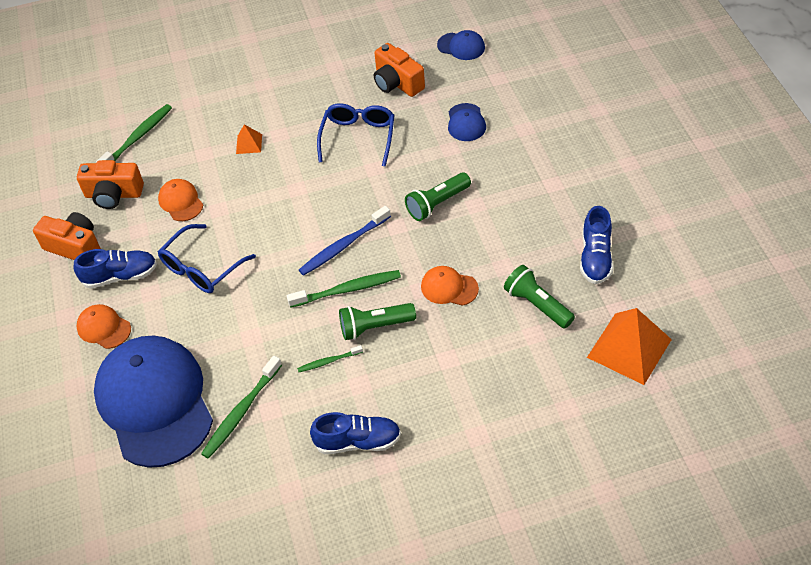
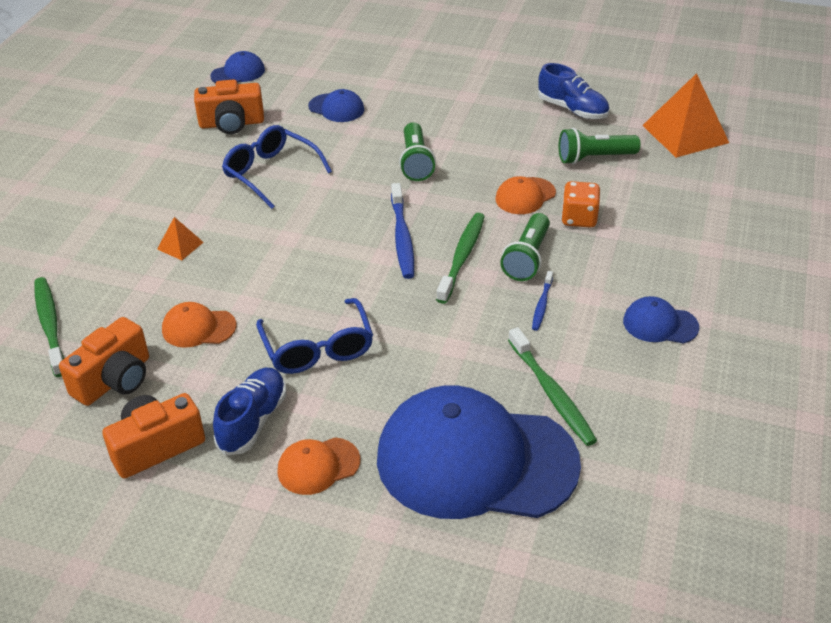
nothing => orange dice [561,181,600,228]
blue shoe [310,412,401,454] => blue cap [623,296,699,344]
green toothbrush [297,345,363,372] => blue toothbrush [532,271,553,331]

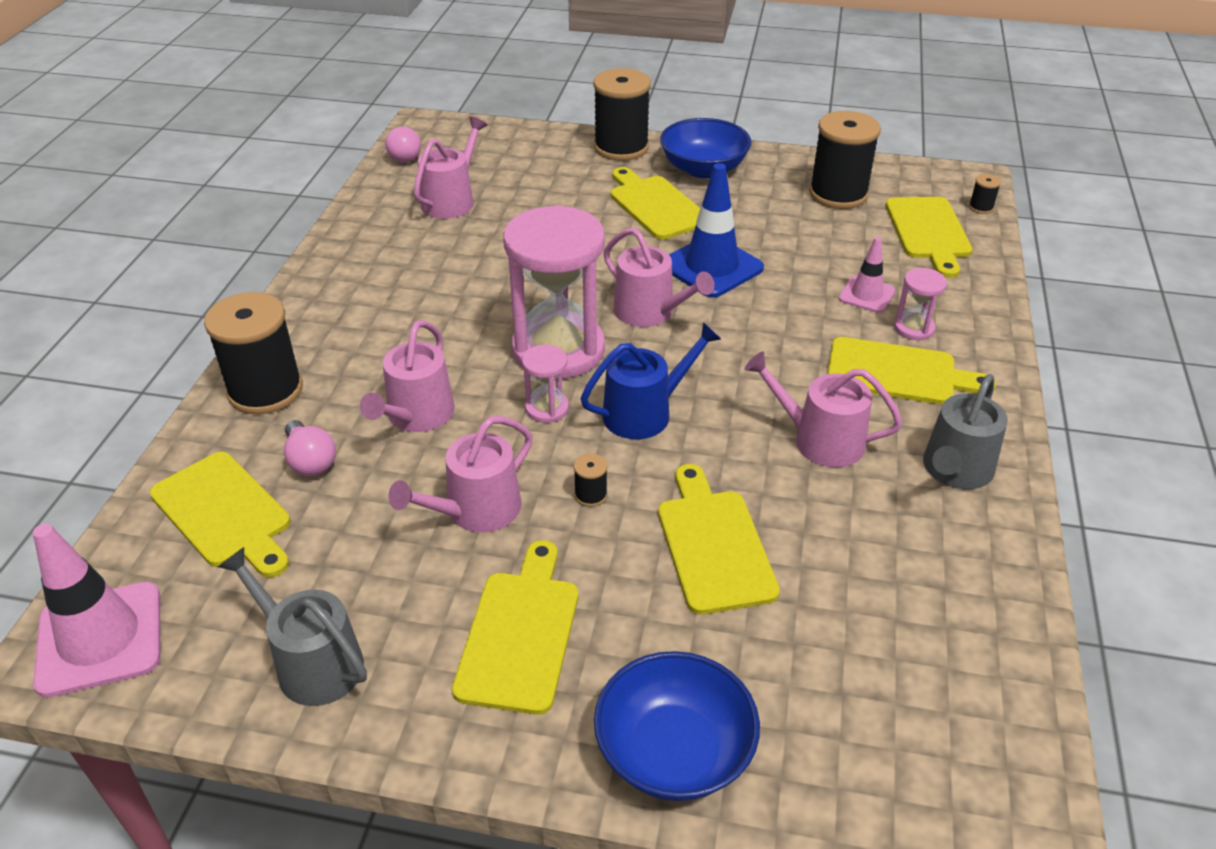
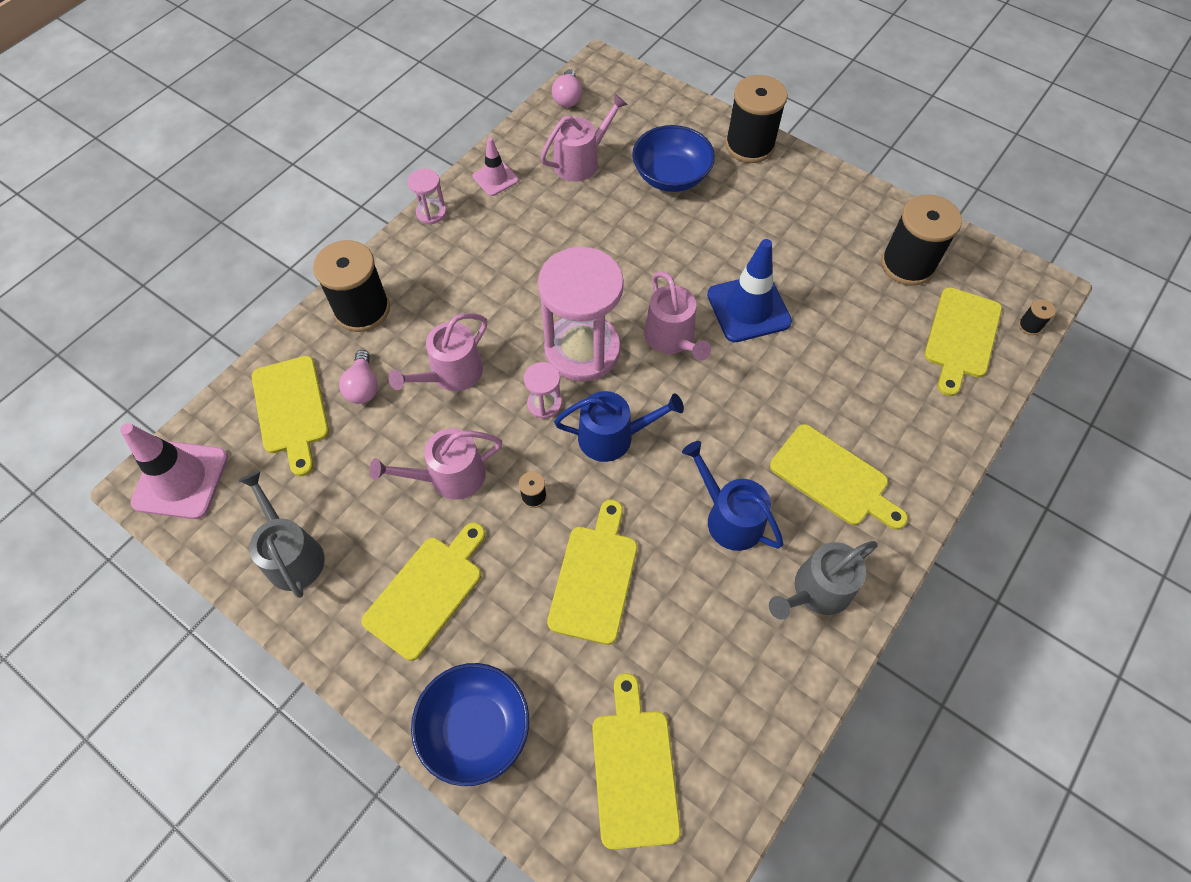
yellow cutting board [611,167,700,240] => yellow cutting board [592,673,681,850], relocated
blue bowl [660,118,751,178] => blue bowl [632,125,715,192], relocated
pink traffic cone [839,237,895,313] => pink traffic cone [473,137,519,196], relocated
pink hourglass [894,268,947,340] => pink hourglass [408,168,447,224], relocated
pink watering can [744,352,903,468] => blue watering can [682,441,784,551]

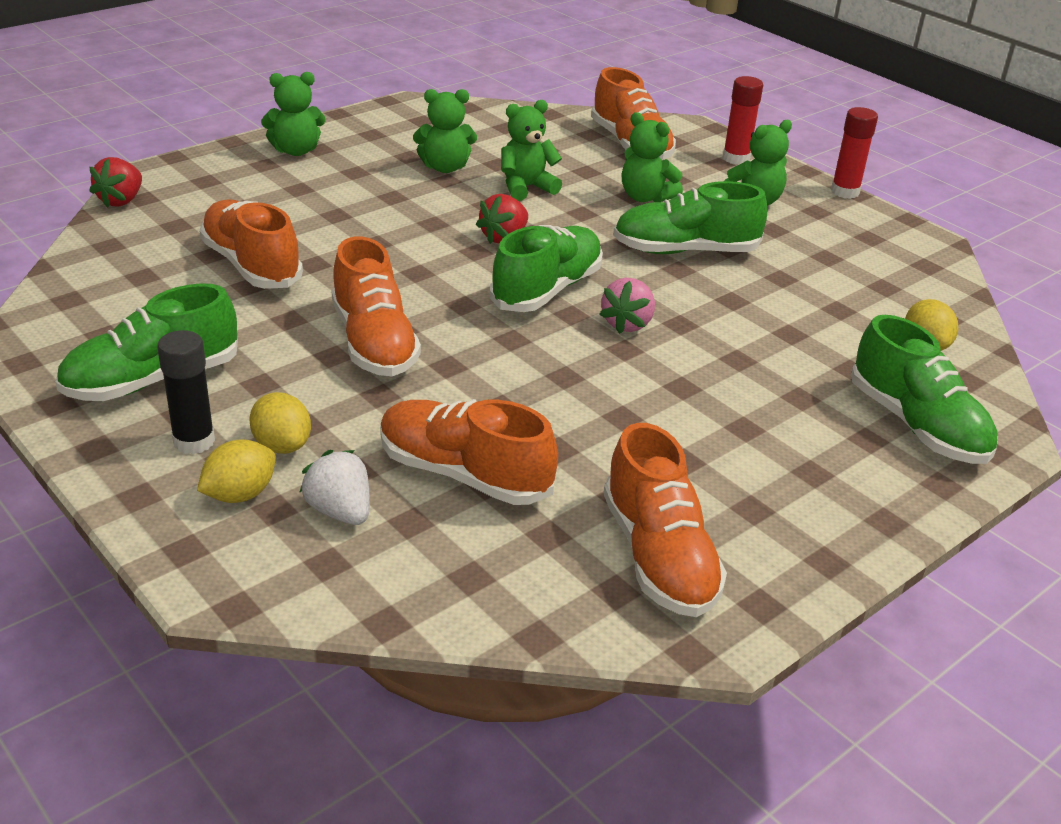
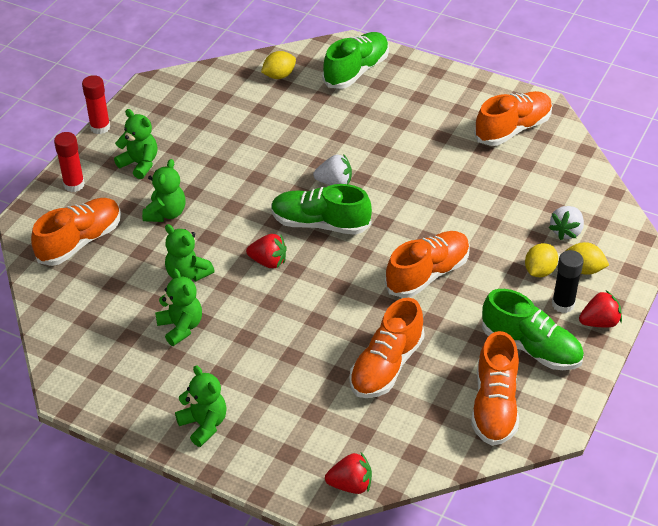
green shoe [613,181,767,254] => nothing
nothing => red strawberry [579,290,622,327]
orange shoe [380,399,558,505] => orange shoe [471,331,519,446], relocated
pink strawberry [599,278,655,334] => white strawberry [313,154,352,185]

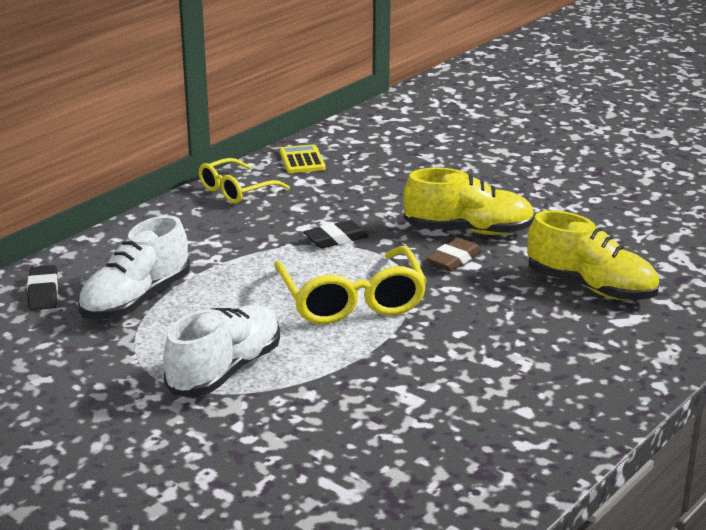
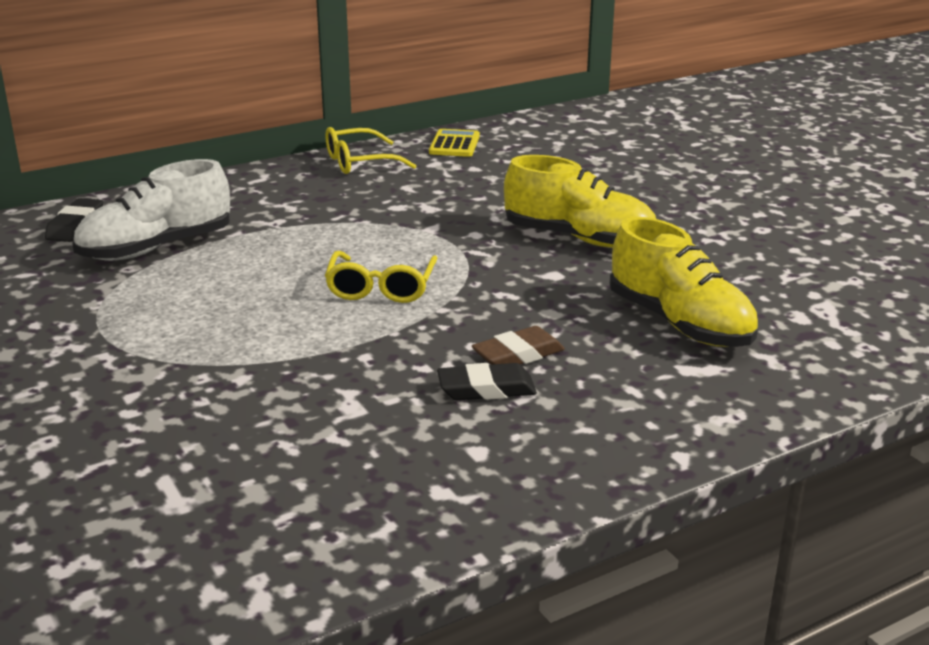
white shoe [163,305,280,397] => nothing
black eraser [303,220,369,248] => black eraser [437,363,537,400], relocated
brown eraser [426,238,482,271] => brown eraser [472,326,565,365], relocated
yellow glasses [274,246,427,324] => yellow glasses [325,251,437,303], x0.62

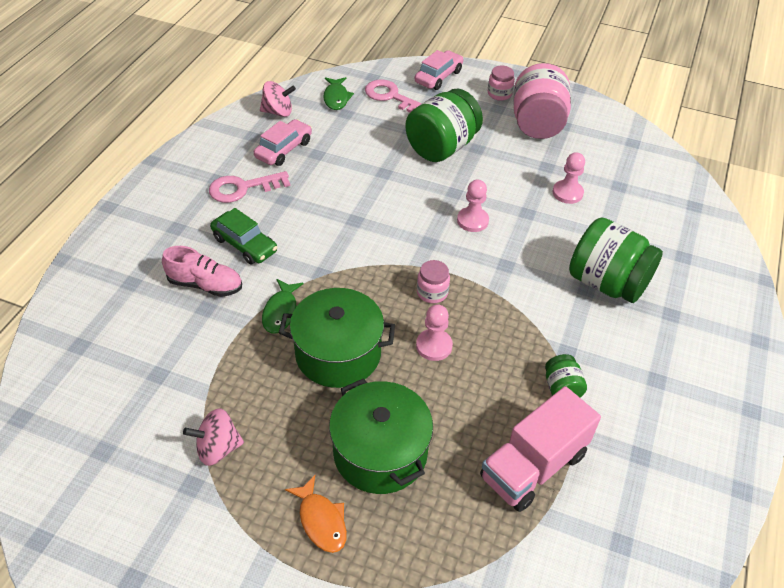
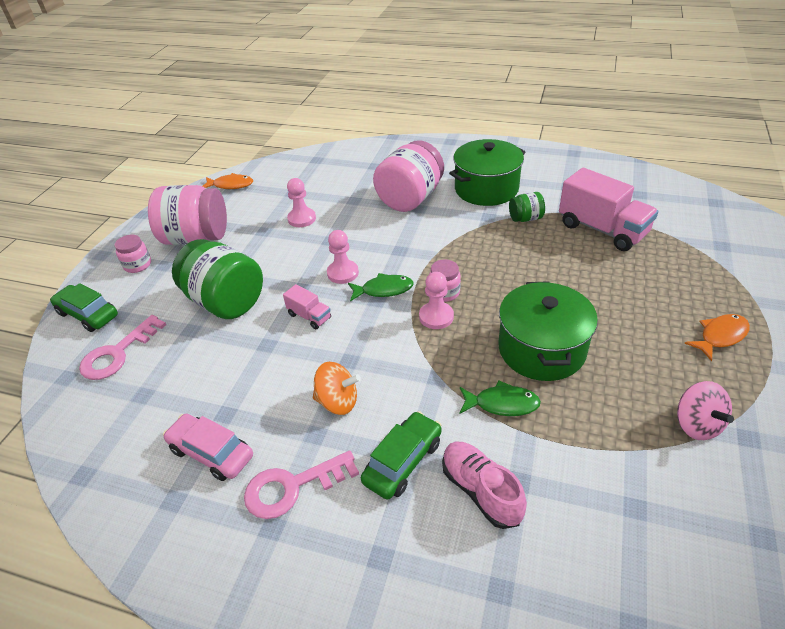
pink spinning top [260,81,296,117] => nothing
nothing => orange fish [203,173,253,189]
nothing => pink truck [283,284,331,329]
nothing => orange spinning top [313,362,361,415]
green fish [323,77,354,110] => green fish [348,273,414,301], relocated
green pot [329,379,433,494] => green pot [449,139,526,206], relocated
pink pawn [416,304,453,361] => pink pawn [419,272,454,329], relocated
pink car [415,50,463,90] => green car [50,283,118,332]
green jar [569,218,663,303] => pink jar [373,140,444,212]
pink shoe [162,246,242,297] => pink shoe [442,442,527,529], 45 degrees counterclockwise
pink key [209,171,290,203] => pink key [244,450,359,519], 90 degrees clockwise

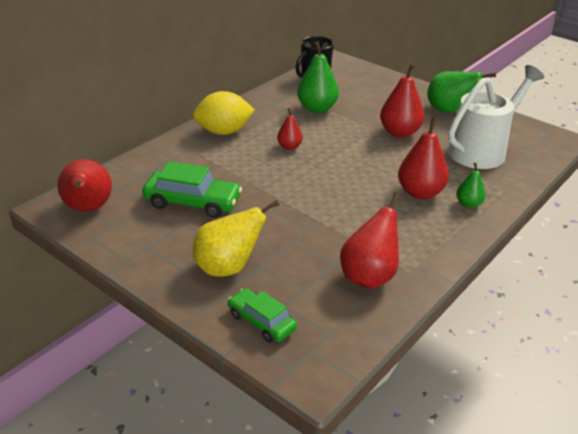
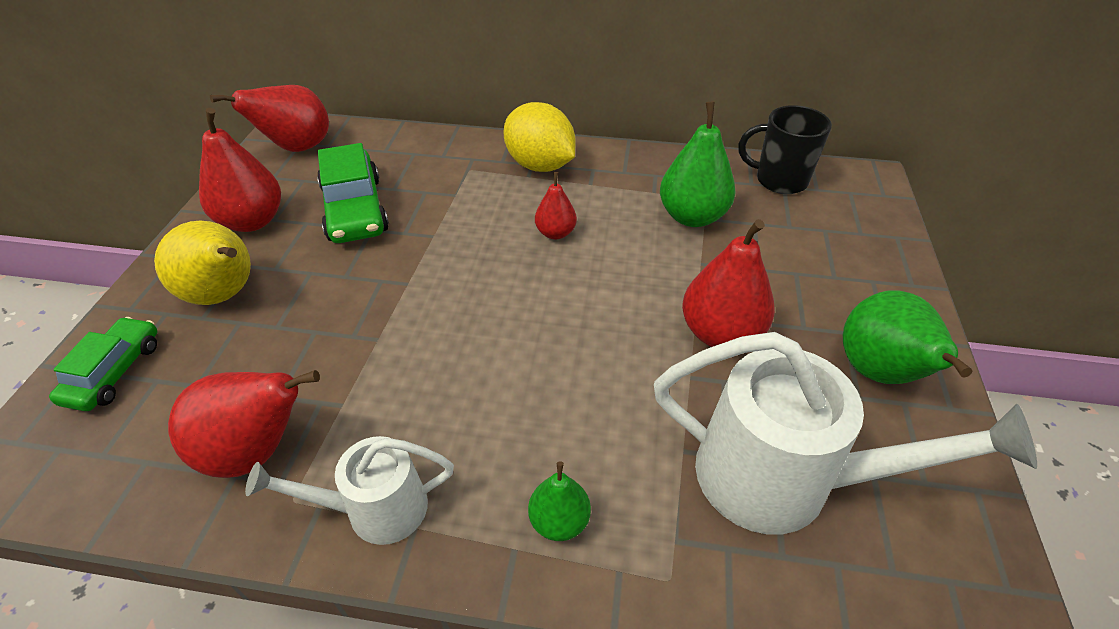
nothing => white watering can [245,436,454,545]
red pear [398,117,449,199] => red pear [199,108,281,232], relocated

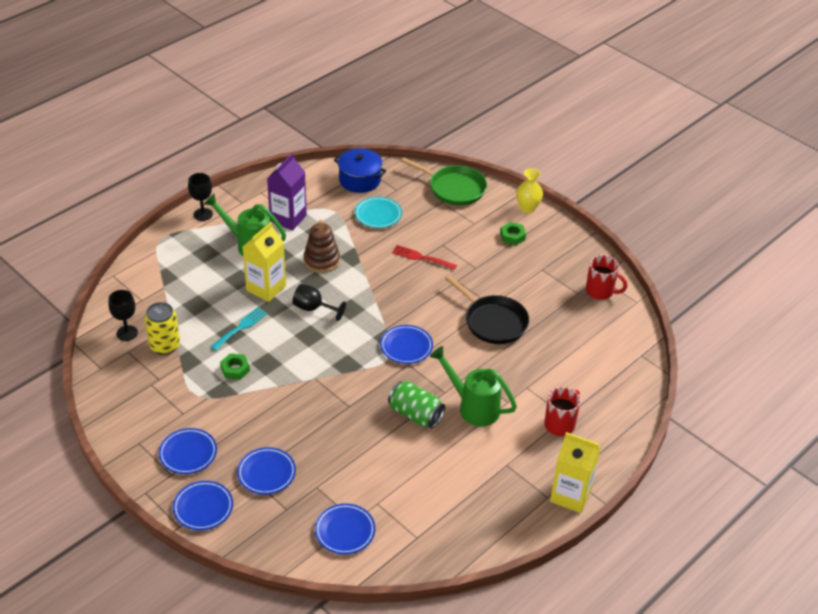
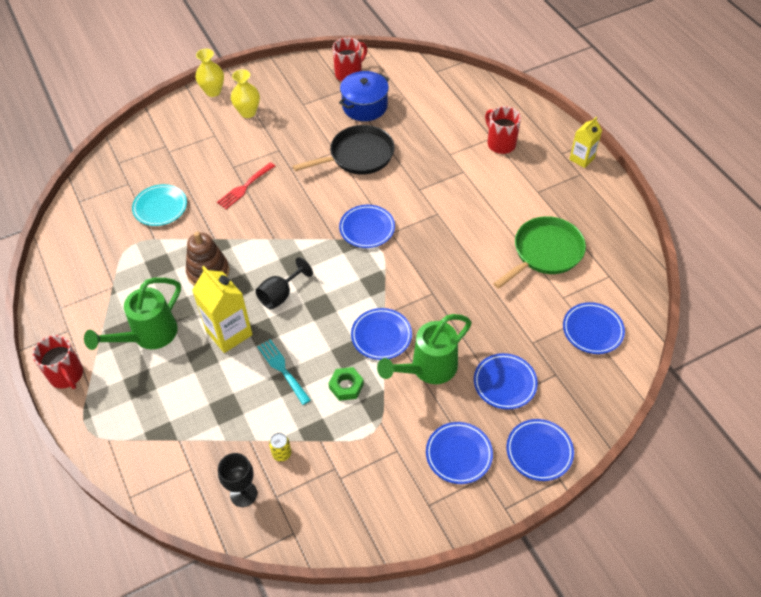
purple carton [267,153,307,231] => nothing
green can [388,381,445,428] => nothing
nothing => blue plate [351,308,412,360]
blue pot [334,148,387,193] => blue pot [339,71,389,121], relocated
green pan [401,157,487,205] => green pan [493,216,586,289], relocated
green watering can [430,346,517,427] => green watering can [377,314,472,384], relocated
black goblet [188,173,213,221] => red mug [32,335,83,389]
green nut [500,222,526,246] => yellow vase [231,69,260,118]
yellow can [144,302,180,355] => yellow can [269,433,291,462], x0.51
yellow carton [550,432,601,513] => yellow carton [569,117,602,168], x0.62

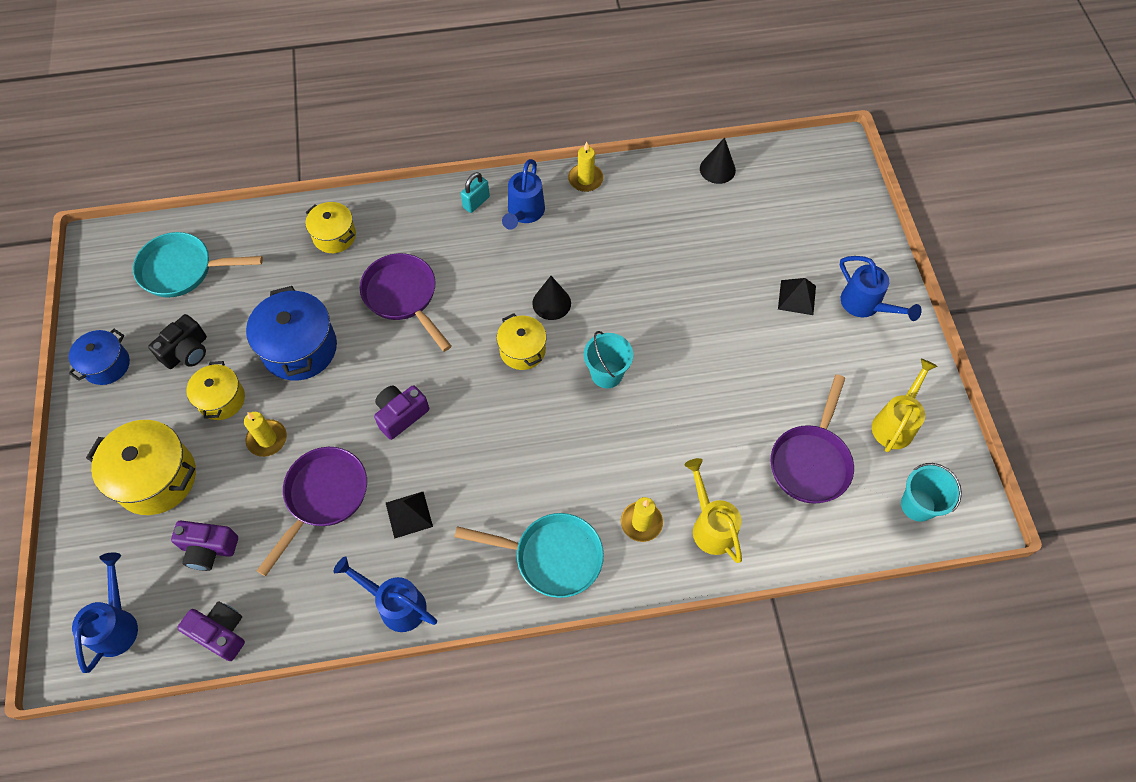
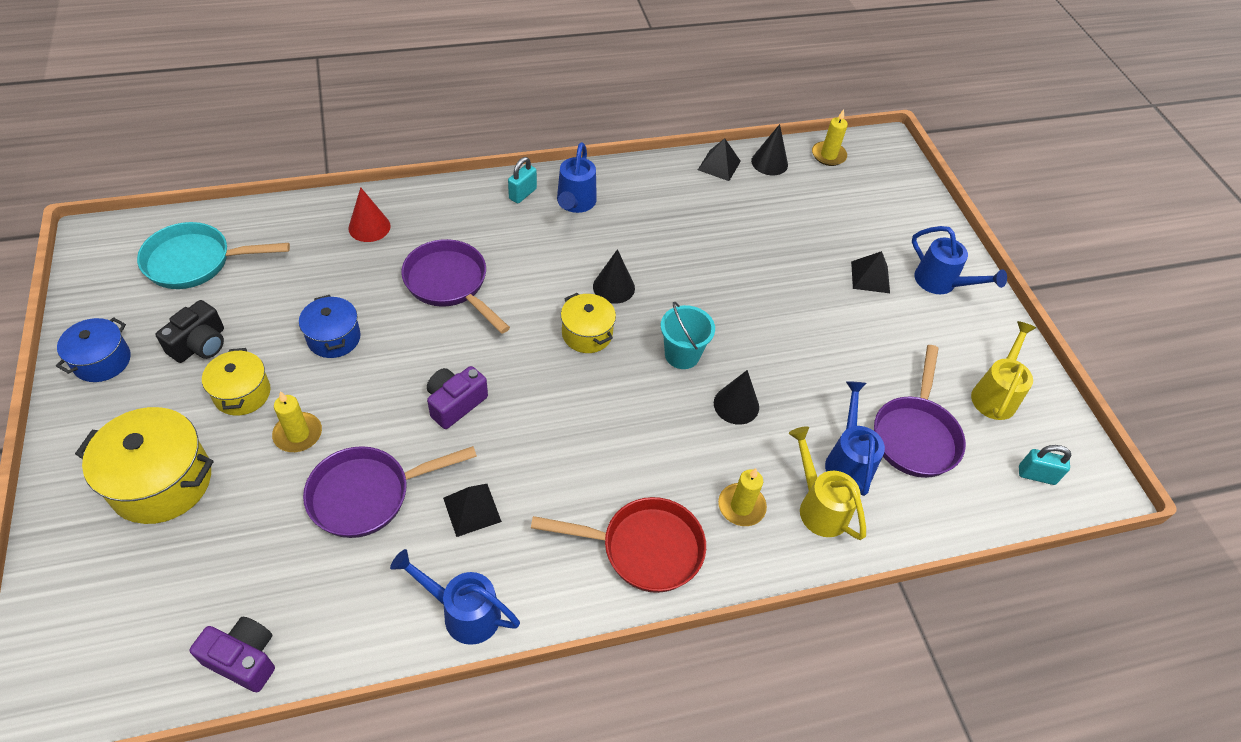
purple camera [171,521,238,571] => nothing
nothing => black pyramid [698,138,741,181]
nothing => black cone [714,370,759,425]
blue watering can [72,552,138,673] => blue watering can [825,381,885,496], relocated
yellow candle [568,142,603,192] => yellow candle [812,109,848,166], relocated
yellow pot [305,202,356,253] => red cone [348,187,390,242]
turquoise bucket [901,463,962,522] => turquoise padlock [1019,445,1071,485]
turquoise pan [454,513,604,598] => red pan [531,497,706,593]
purple pan [257,447,367,576] => purple pan [303,446,477,538], 135 degrees counterclockwise
blue pot [246,286,337,381] => blue pot [299,295,361,358], x0.61

